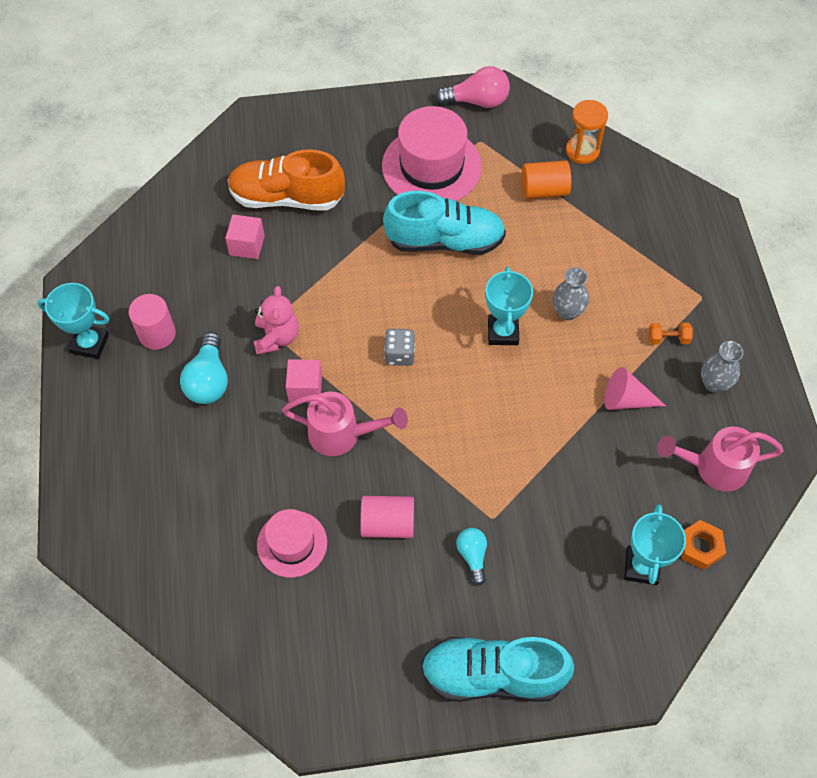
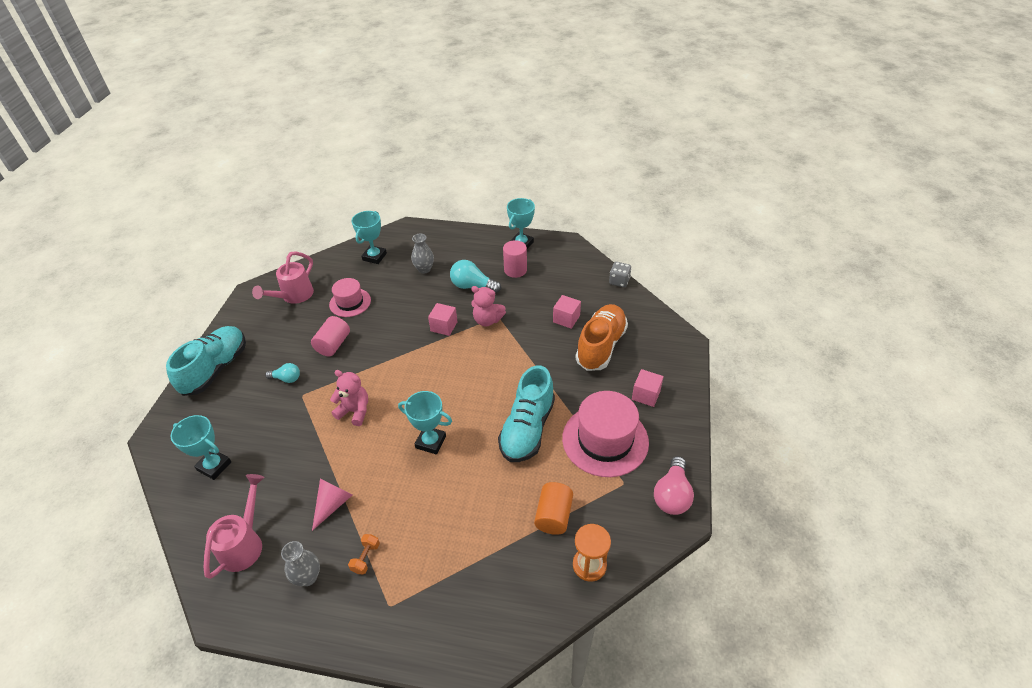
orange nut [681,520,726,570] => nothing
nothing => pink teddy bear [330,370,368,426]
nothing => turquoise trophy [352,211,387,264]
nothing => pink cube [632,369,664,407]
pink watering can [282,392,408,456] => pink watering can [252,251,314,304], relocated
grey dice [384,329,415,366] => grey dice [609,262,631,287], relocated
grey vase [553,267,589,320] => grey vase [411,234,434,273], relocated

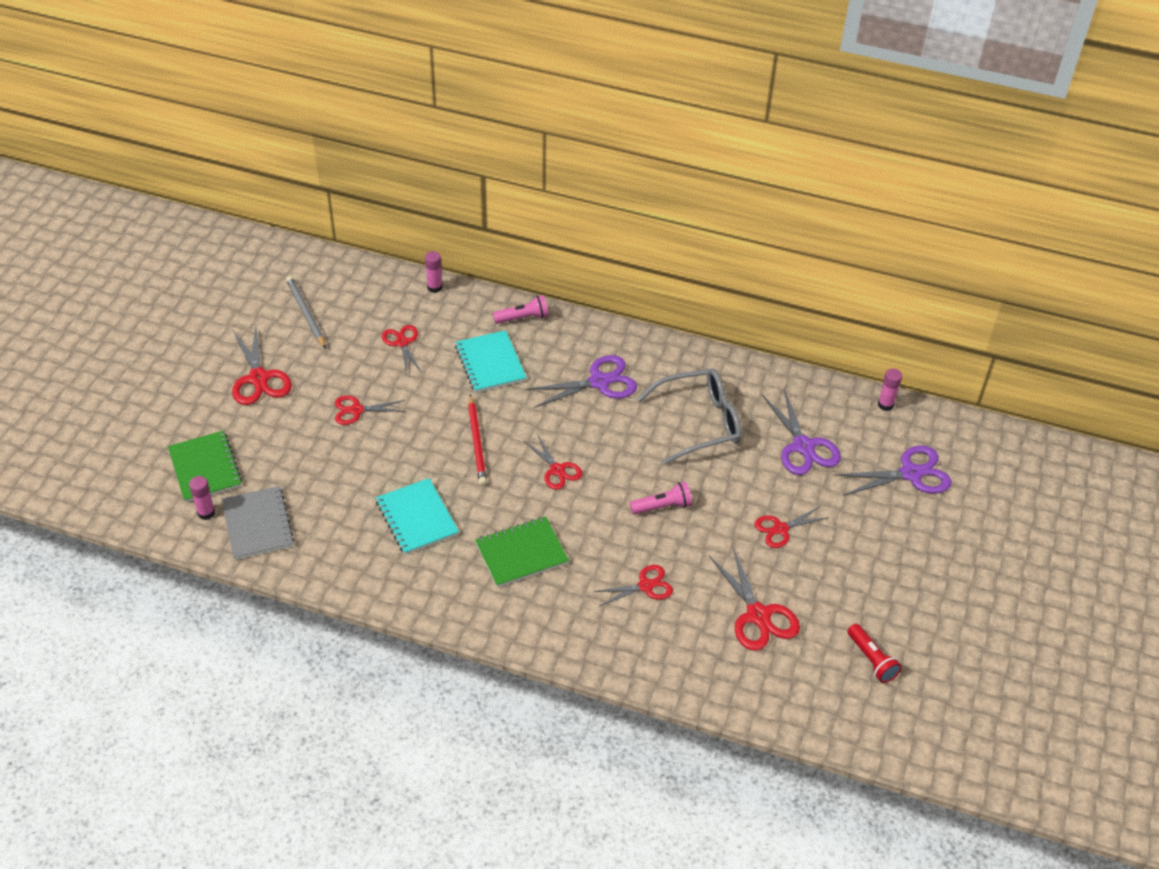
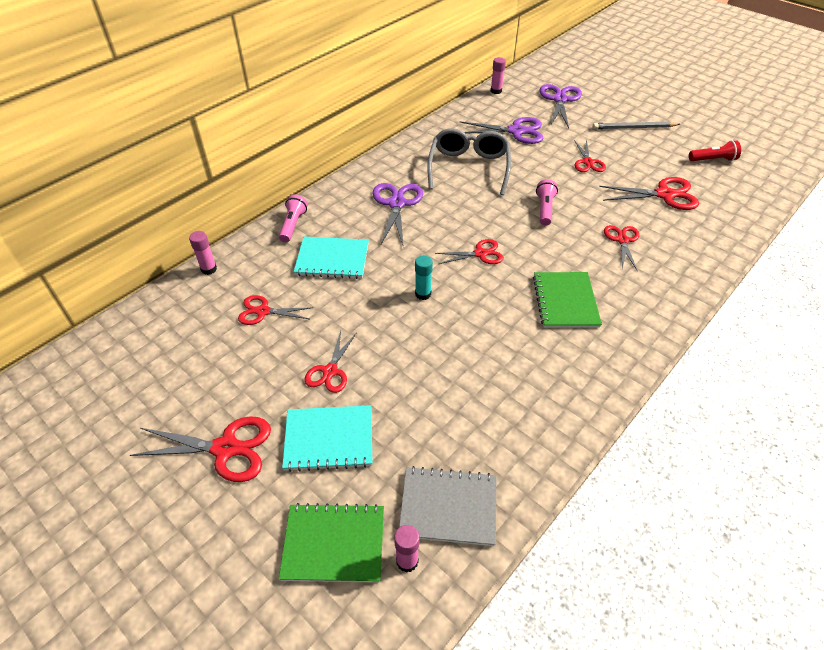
grey pencil [286,276,326,349] => grey pencil [593,121,680,129], relocated
turquoise notebook [376,478,459,555] => turquoise notebook [282,405,372,472], relocated
red pencil [468,394,487,486] => turquoise glue stick [415,255,433,300]

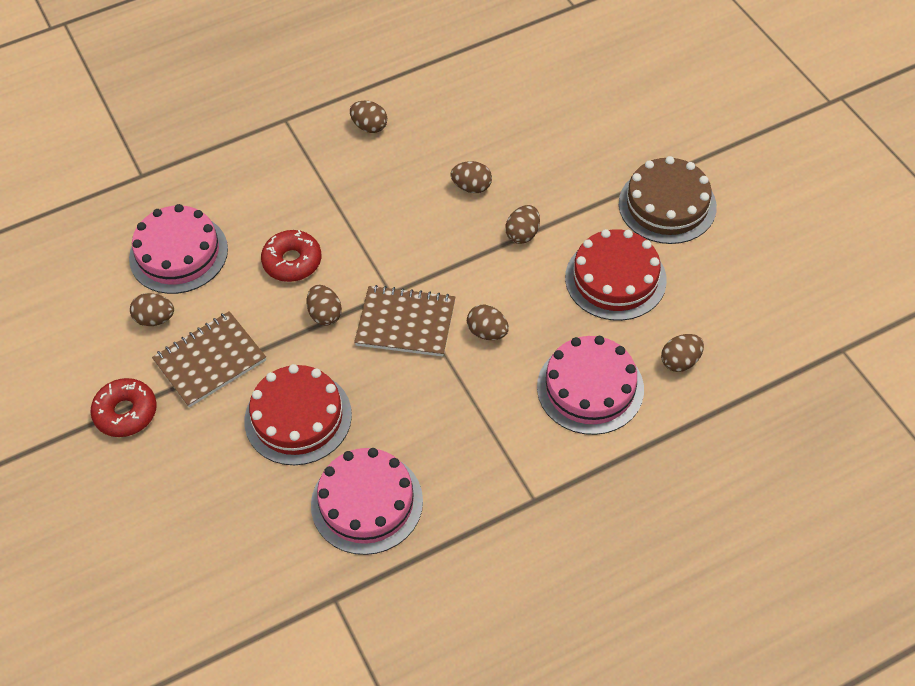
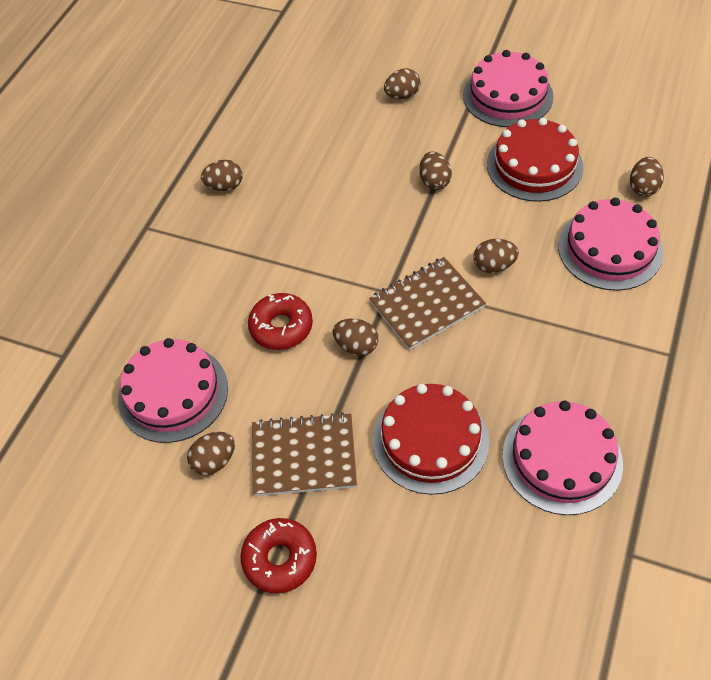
brown egg [451,161,492,193] => brown egg [384,68,420,99], relocated
brown cake [619,156,717,244] => pink cake [463,50,554,127]
brown notebook [152,311,266,408] => brown notebook [252,412,357,496], 75 degrees clockwise

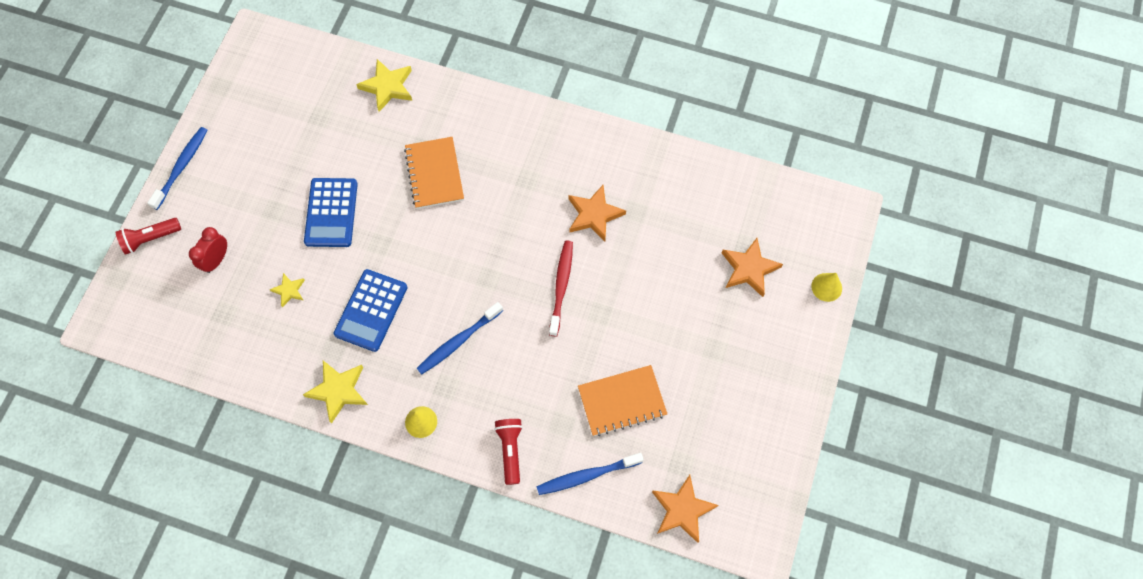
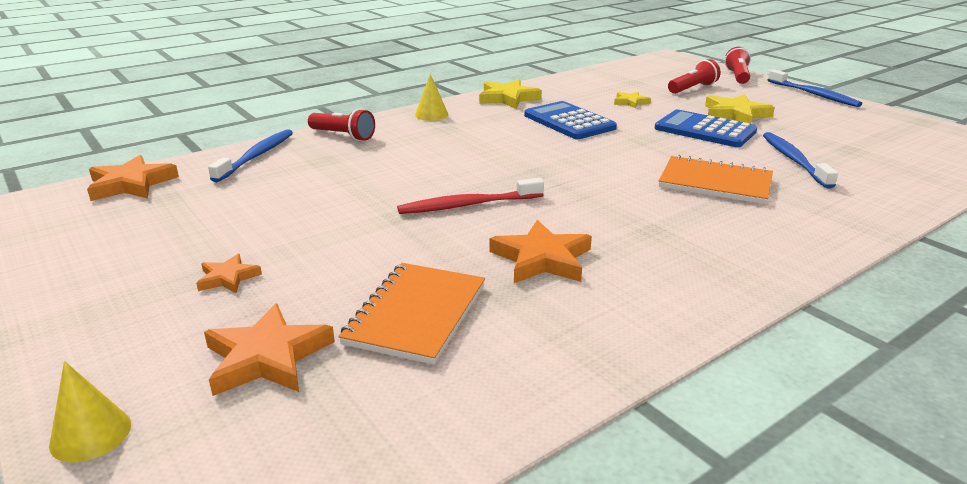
nothing => orange star [196,254,262,293]
yellow star [356,59,412,112] => yellow star [705,94,775,124], relocated
blue toothbrush [417,302,503,374] => blue toothbrush [763,132,838,189], relocated
orange notebook [578,365,667,436] => orange notebook [338,263,485,365], relocated
red clock [189,227,227,273] => red flashlight [668,59,721,94]
red toothbrush [549,240,573,336] => red toothbrush [397,178,544,214], 120 degrees clockwise

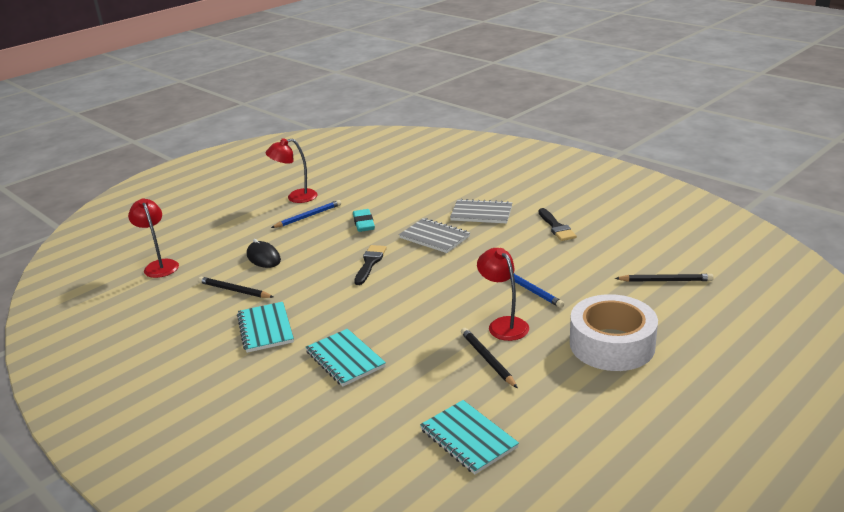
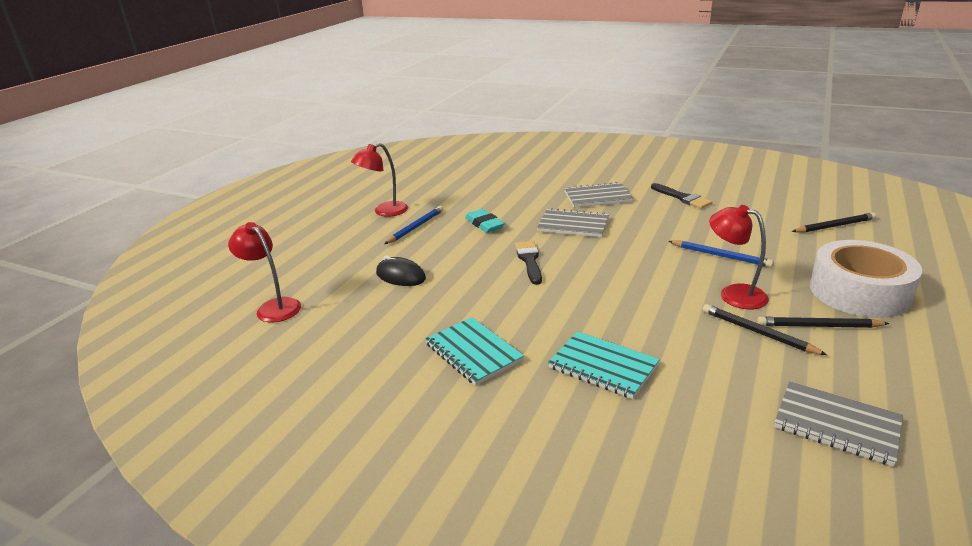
black pencil [198,277,273,298] => black pencil [757,317,890,328], relocated
turquoise notebook [420,400,519,475] => grey notebook [774,381,903,467]

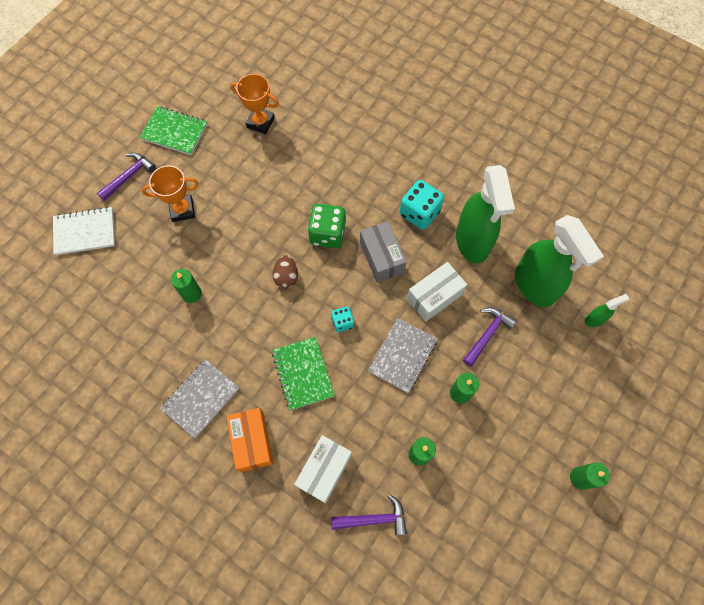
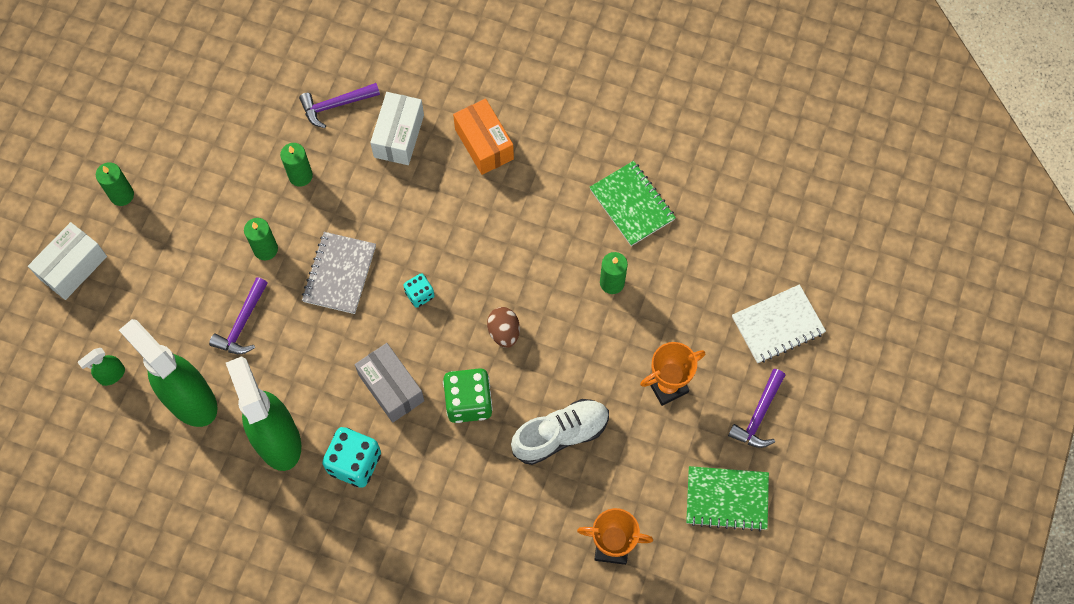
grey notebook [160,359,239,438] => nothing
nothing => white shoe [511,399,609,465]
green notebook [272,337,335,410] => green notebook [589,161,676,246], relocated
white box [407,262,467,322] => white box [28,222,107,300], relocated

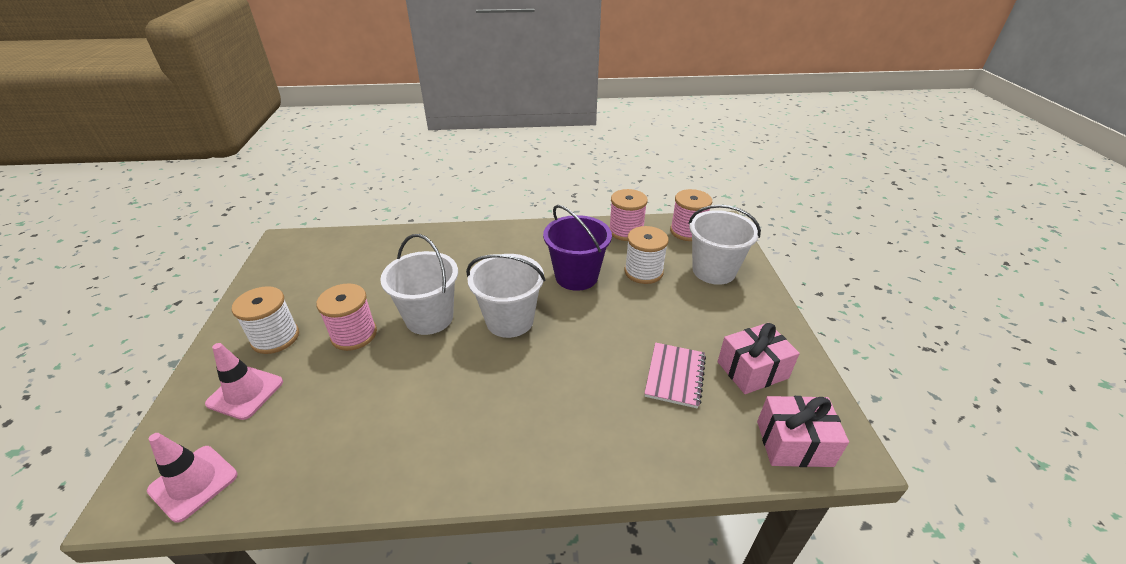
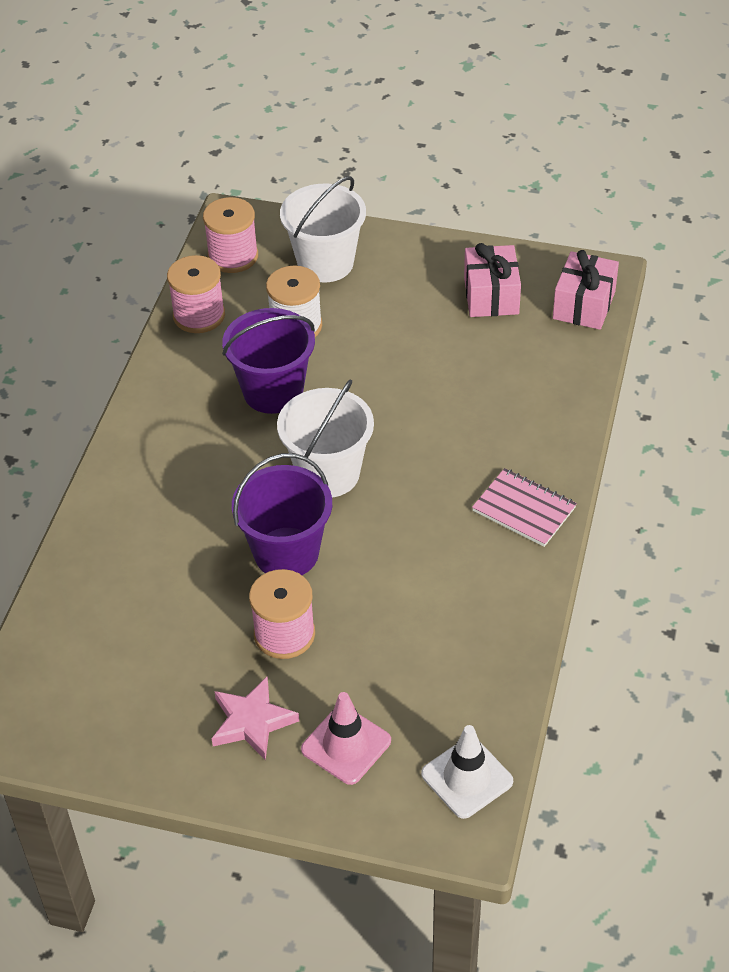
pink notebook [644,342,706,409] => pink notebook [472,468,577,547], relocated
white spool [232,286,299,354] => pink star [211,677,299,761]
pink traffic cone [147,433,237,523] => white traffic cone [421,725,513,819]
white bucket [380,234,458,335] => purple bucket [232,453,332,575]

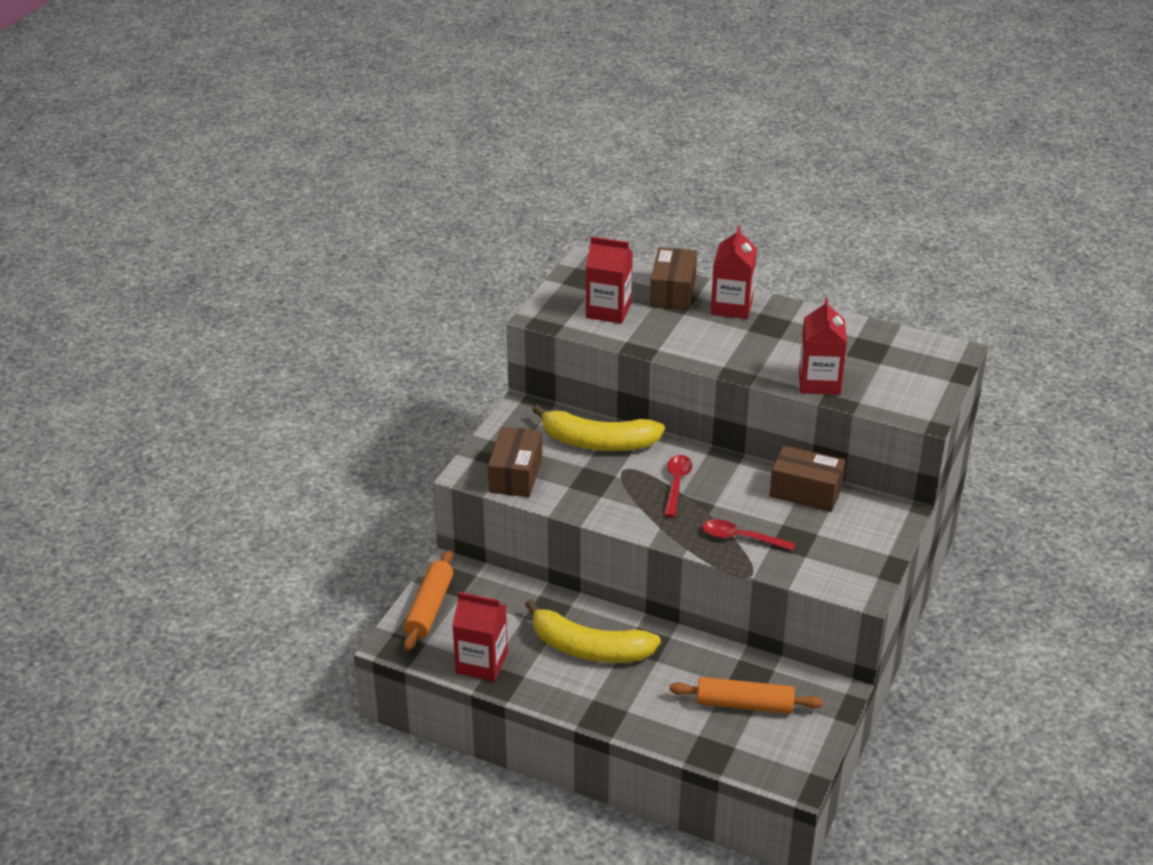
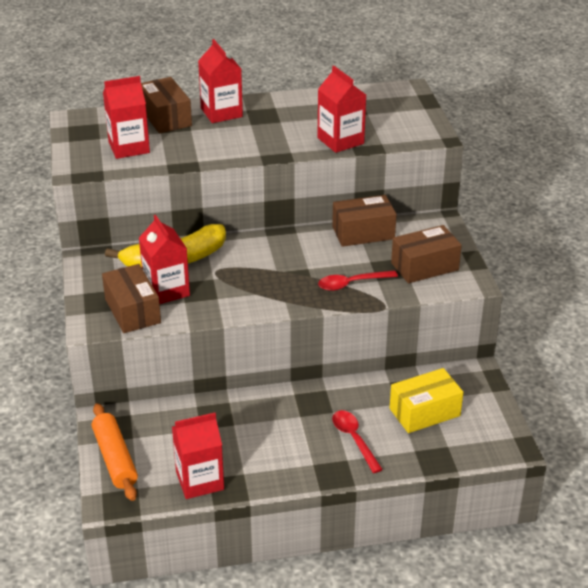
yellow banana [525,600,661,663] => nothing
nothing => red carton [139,215,190,304]
nothing => brown box [391,225,462,283]
red spoon [664,455,692,517] => red spoon [332,410,383,473], relocated
orange rolling pin [669,677,823,714] => yellow box [390,368,463,433]

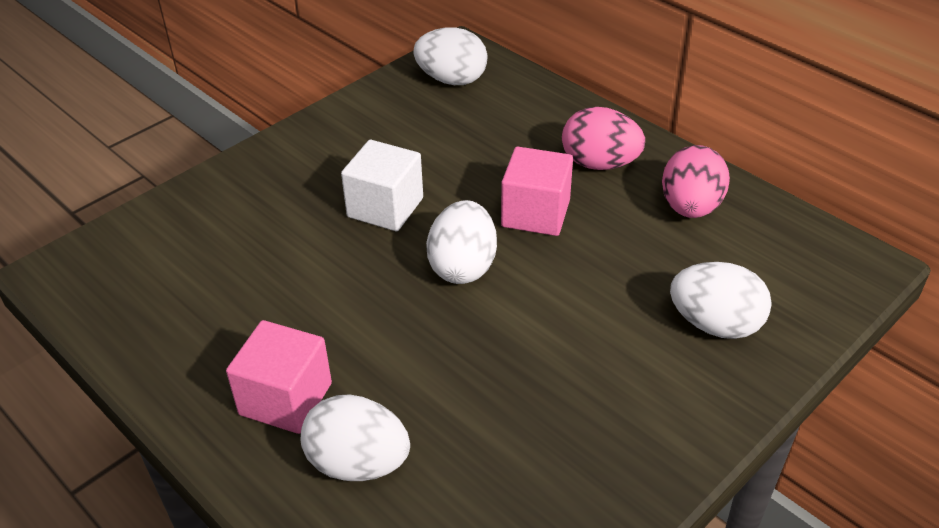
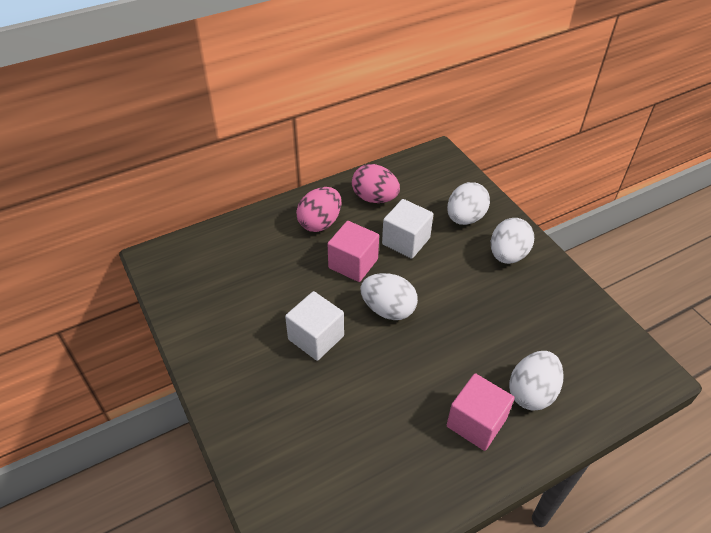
nothing => white cube [382,199,433,259]
white egg [413,27,488,85] => white egg [491,218,534,264], relocated

